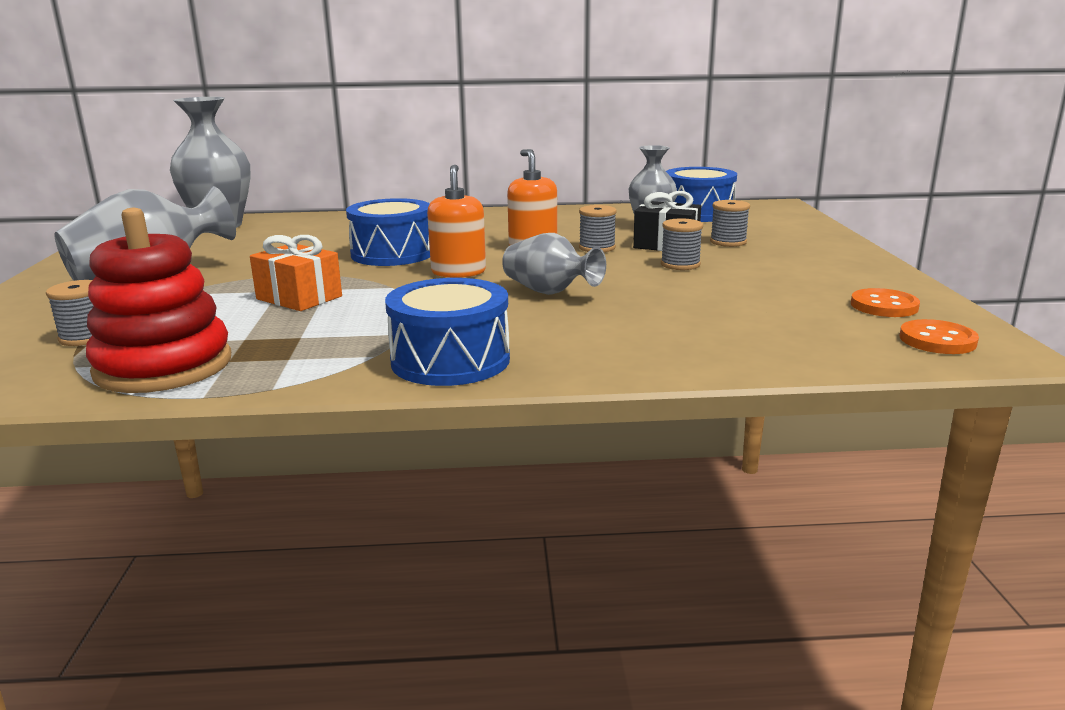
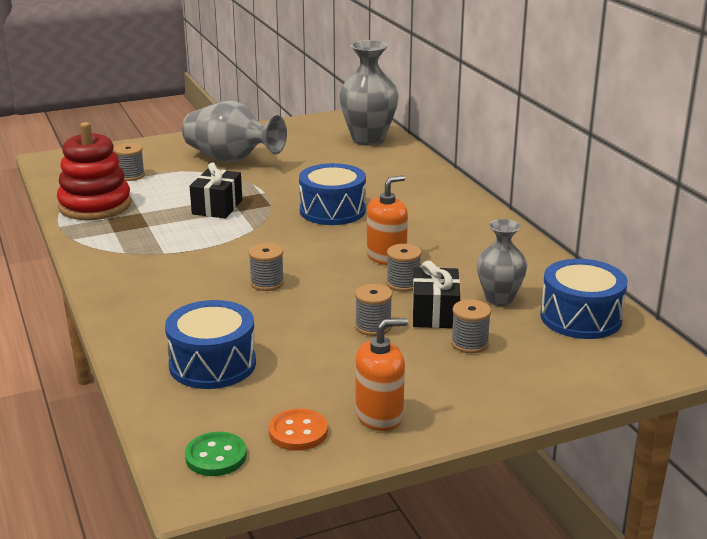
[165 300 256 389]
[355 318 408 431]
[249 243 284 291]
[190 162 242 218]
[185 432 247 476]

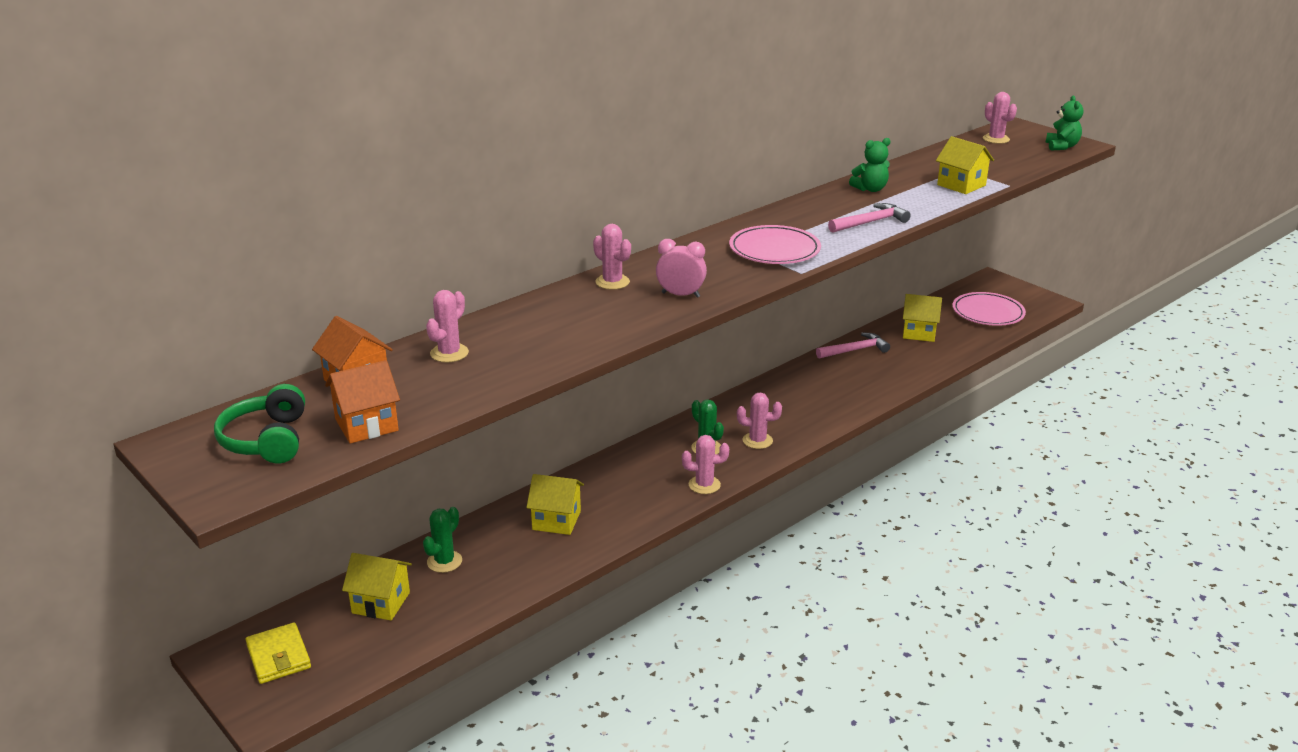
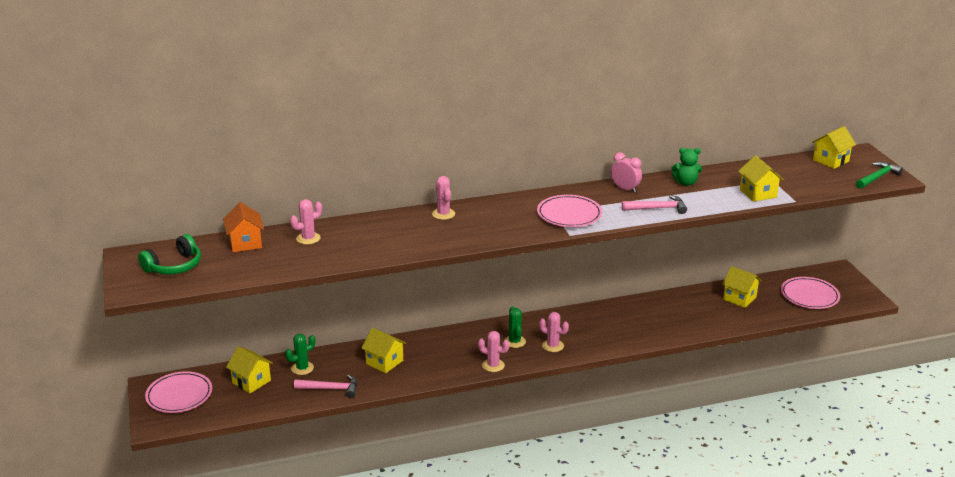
[325 360 400 444] (first image)
[611 152 642 193]
[294 375 357 398]
[145 371 212 413]
[812 126 856 169]
[856 162 903 189]
[138 234 201 275]

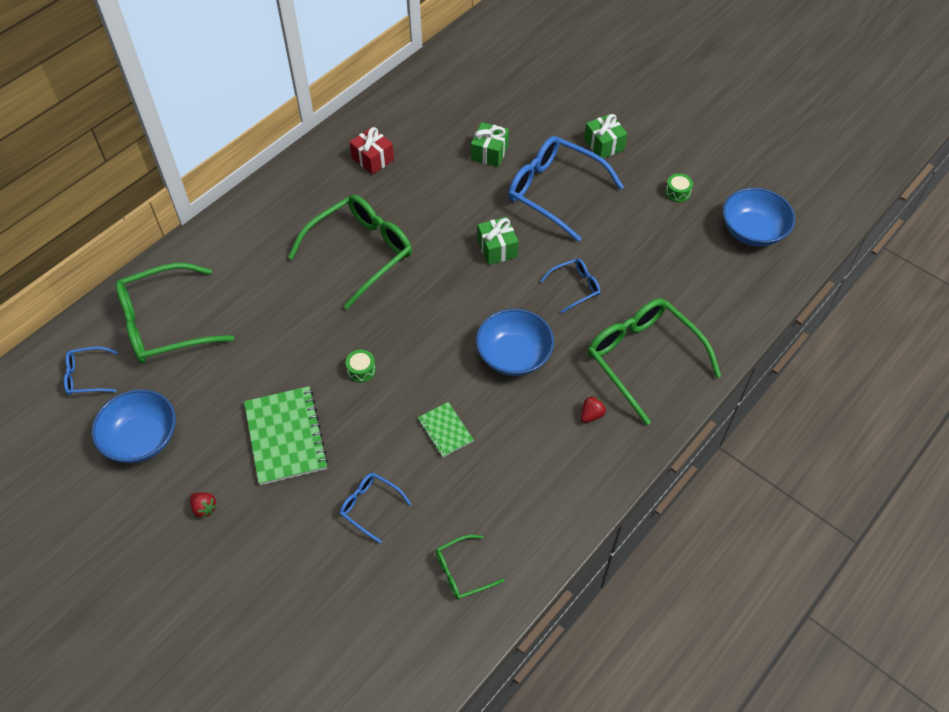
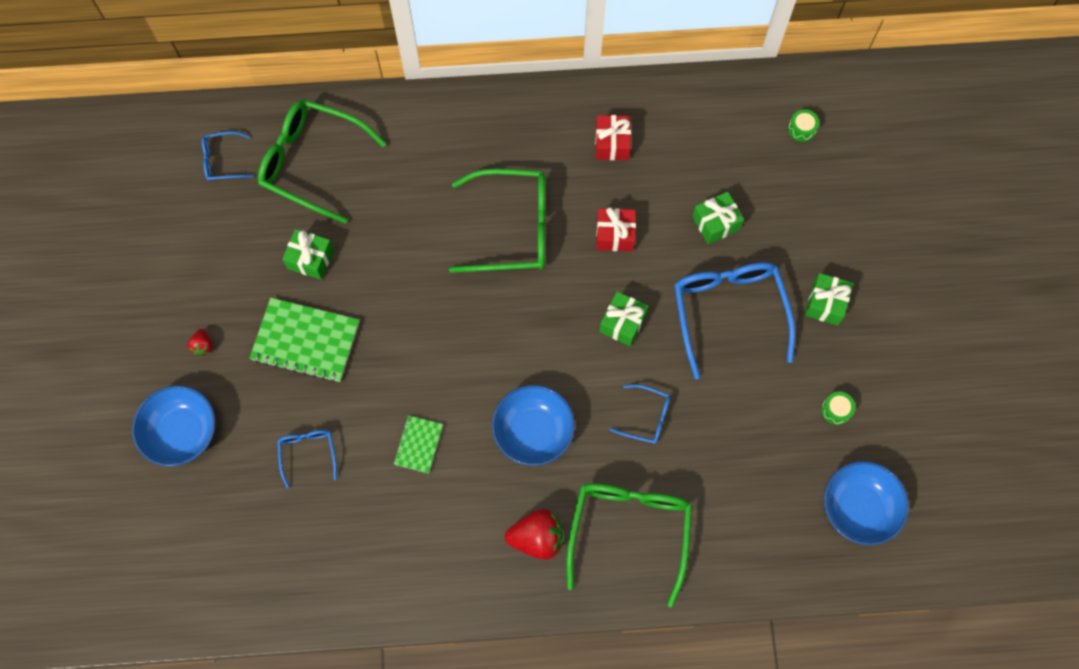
[436 535 504 600] (first image)
[282 229 334 280]
[596 207 636 251]
[132 385 216 466]
[788 109 819 142]
[202 131 254 181]
[250 298 359 382]
[505 509 563 560]

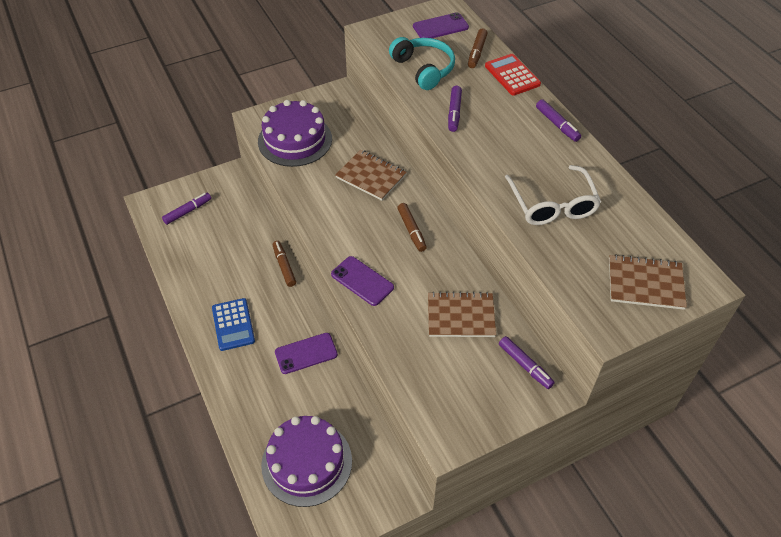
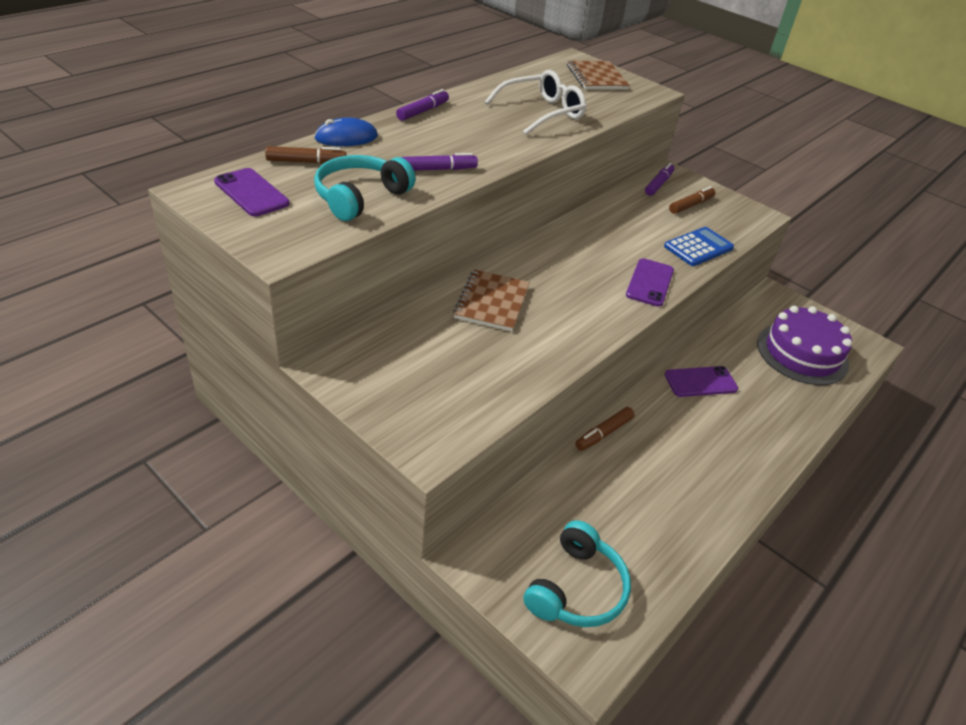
[258 100 332 167] (first image)
[428 292 496 337] (first image)
[664 227 734 266]
[669 186 715 214]
[523 520 631 627]
[314 118 378 146]
[664 366 738 397]

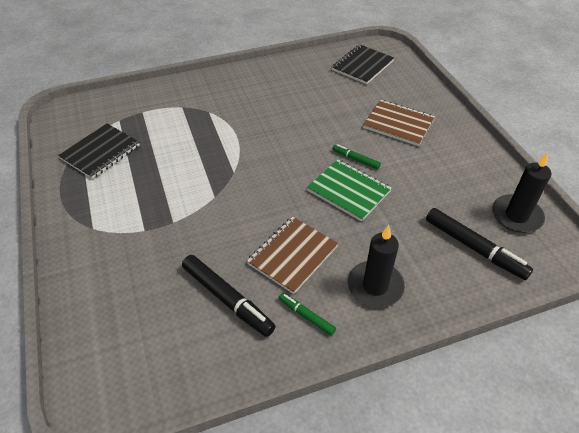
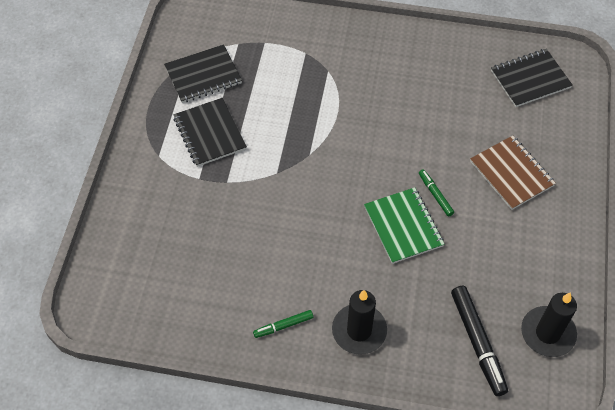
[182 255 276 337] (first image)
[247 216 338 294] (first image)
[173 98 247 167]
[253 310 313 338]

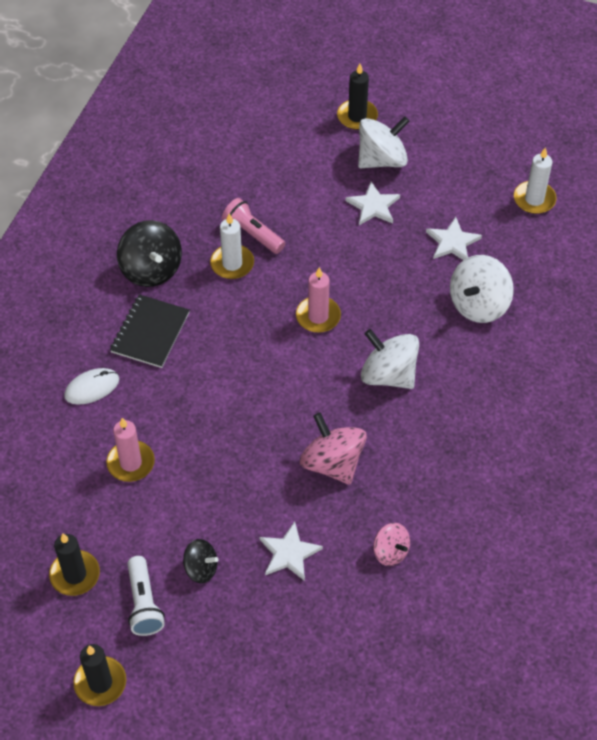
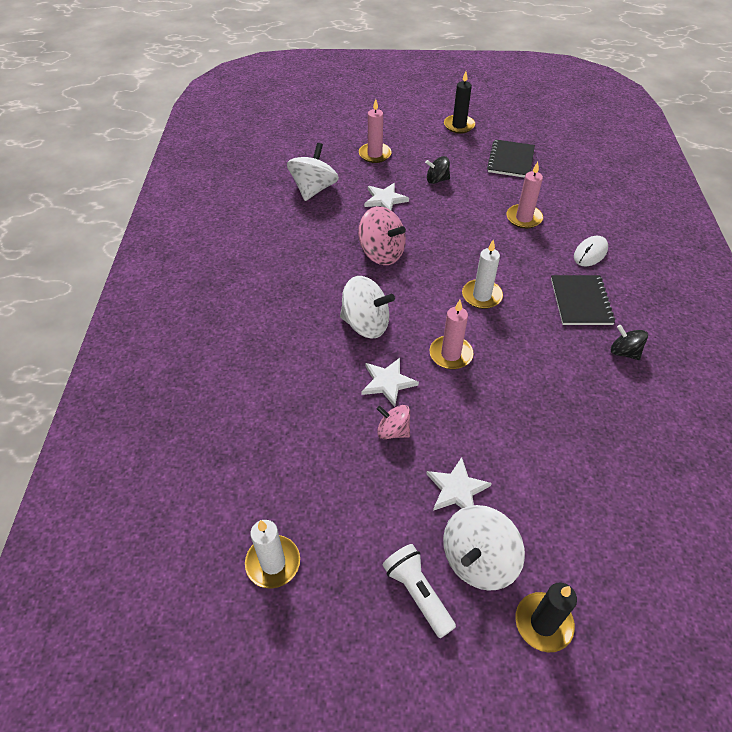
[222 198 285 254] (first image)
[359 99 391 163]
[382 544 456 638]
[462 240 503 309]
[377 405 410 439]
[361 358 419 407]
[287 143 339 201]
[487 139 535 178]
[611 325 648 360]

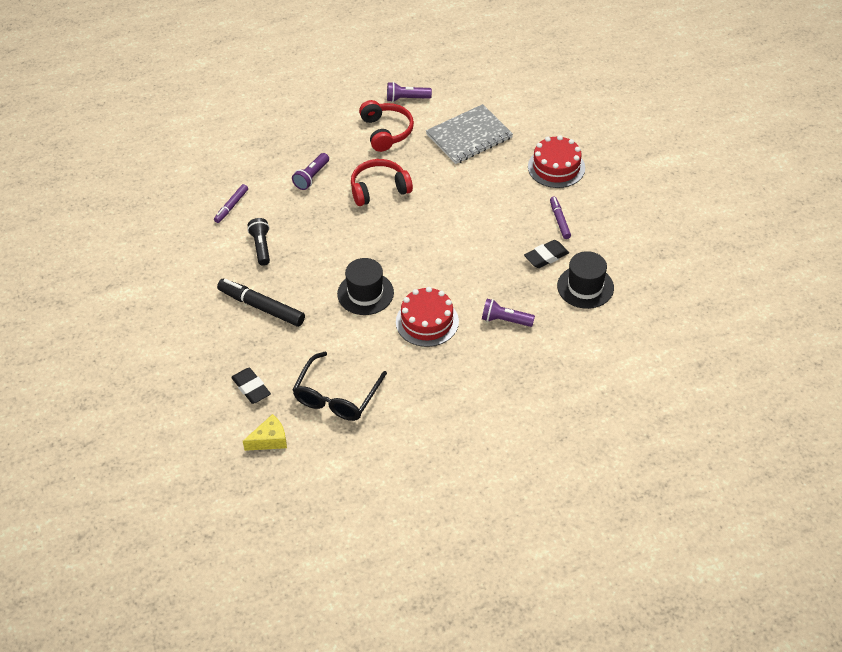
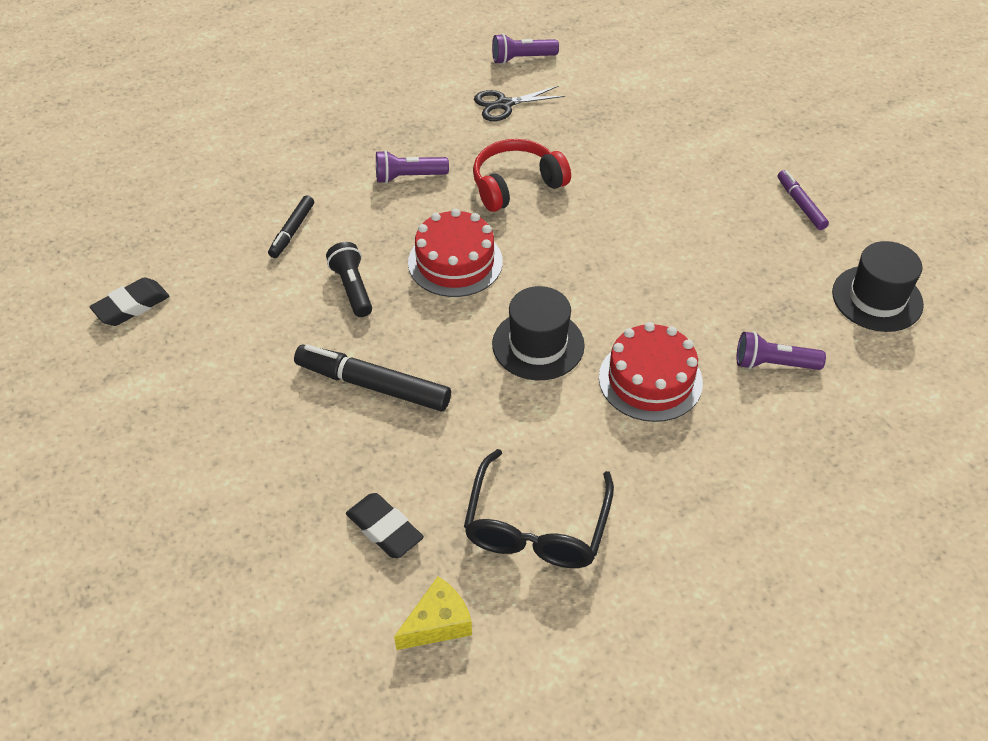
[426 104 513 164] (first image)
[89 278 170 326]
[408 209 503 297]
[474 86 565 121]
[268 195 314 258]
[376 150 449 184]

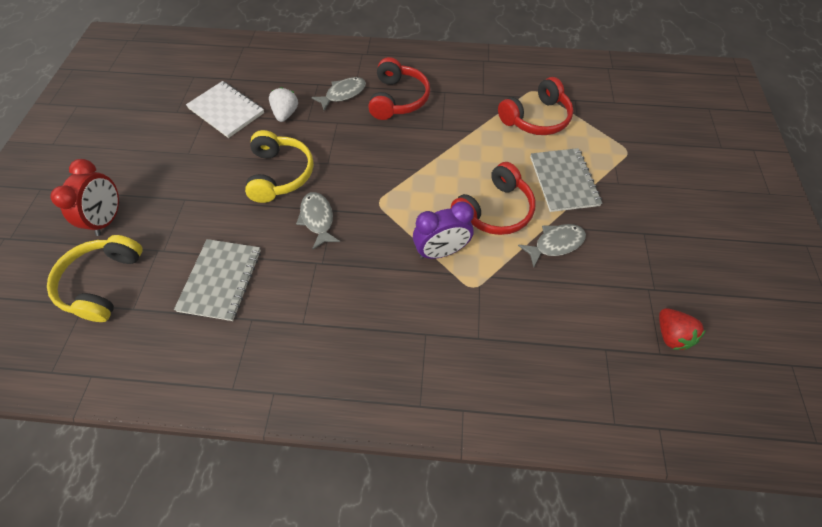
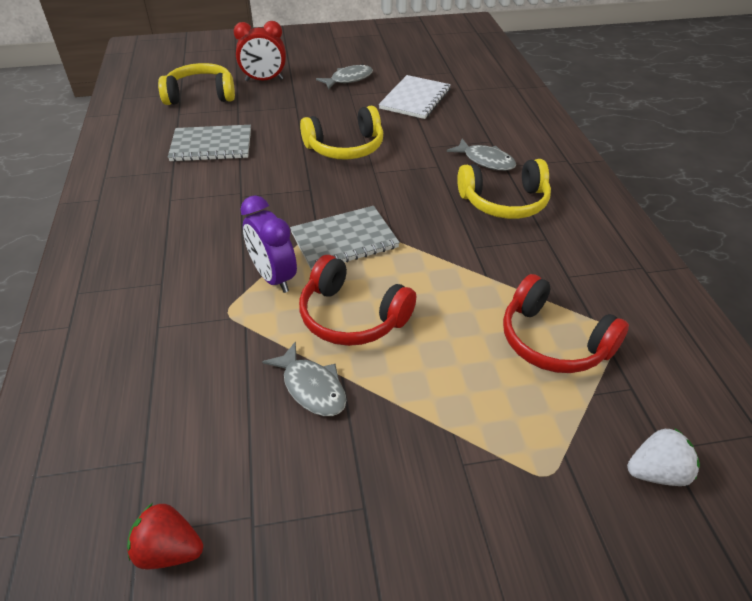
[627 428 700 486]
[316 64 373 90]
[290 206 400 271]
[457 159 551 219]
[127 503 203 569]

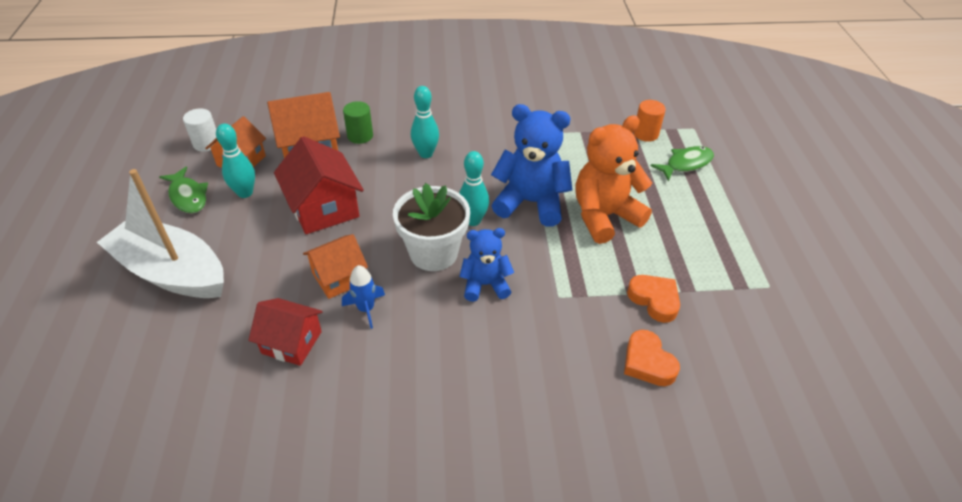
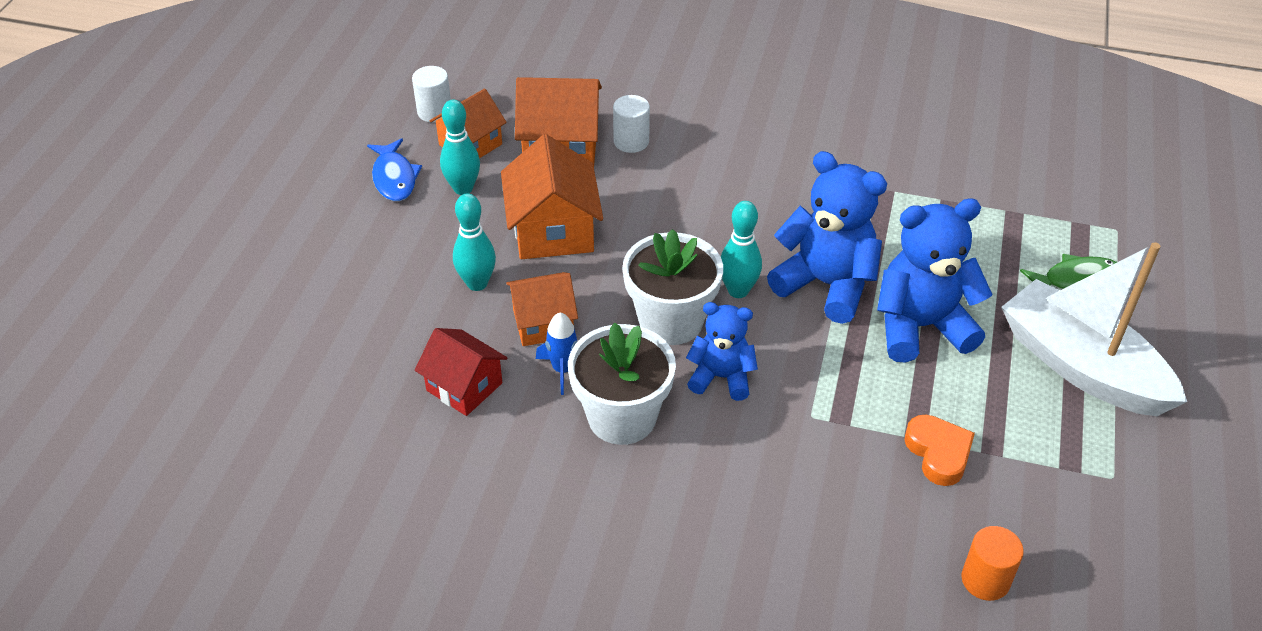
[624 330 680 386] (first image)
[568 322 676 445]
[1001 242 1187 416]
[453 193 496 291]
[961 526 1024 601]
[367 138 422 201]
[501 134 603 259]
[613 95 650 153]
[877 199 993 363]

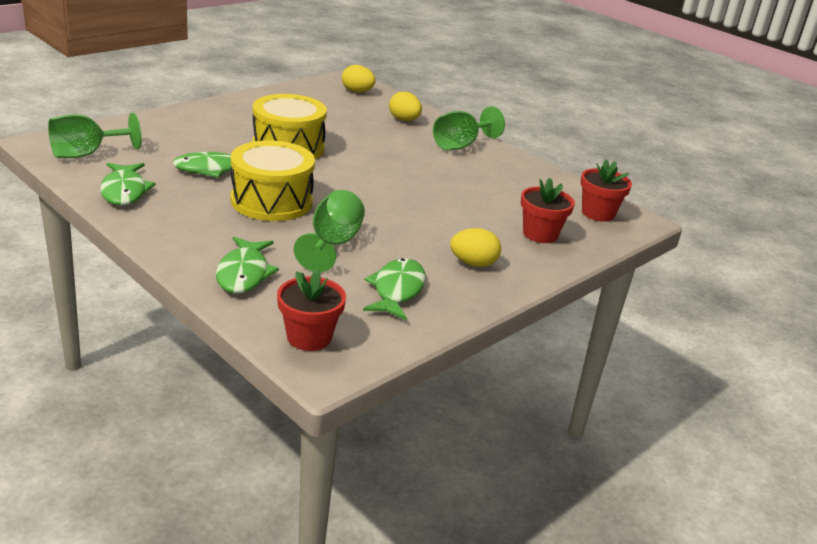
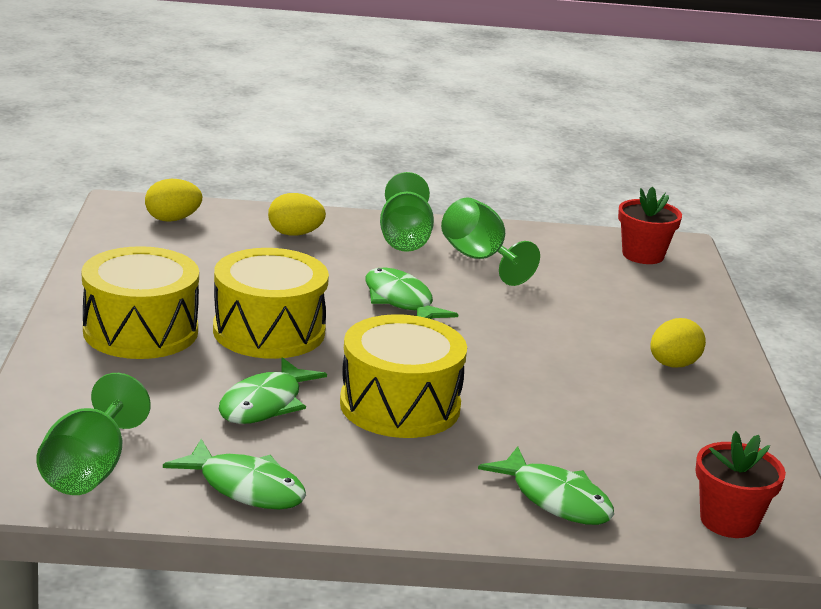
[521 178 575 243] (first image)
[82 246 199 359]
[441 197 540 286]
[365 268 458 319]

